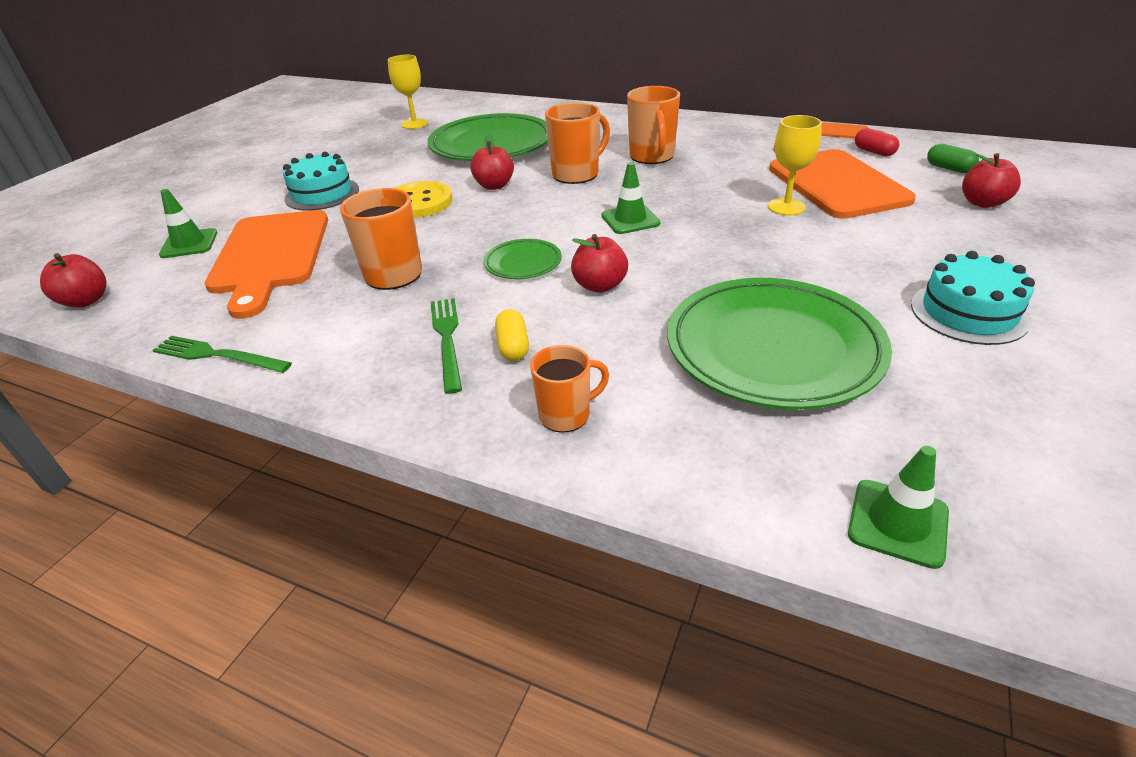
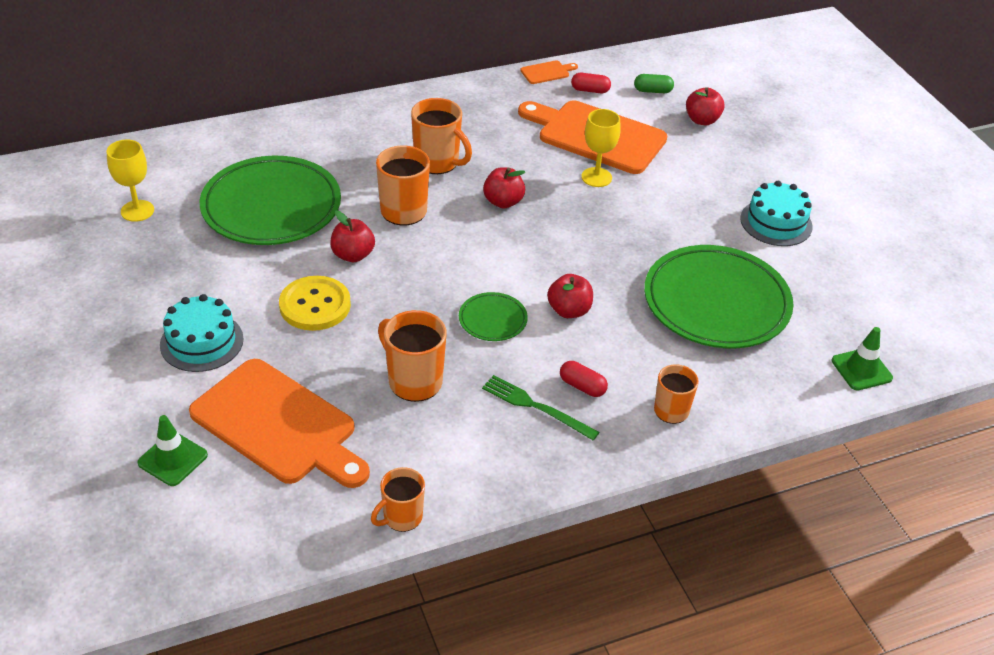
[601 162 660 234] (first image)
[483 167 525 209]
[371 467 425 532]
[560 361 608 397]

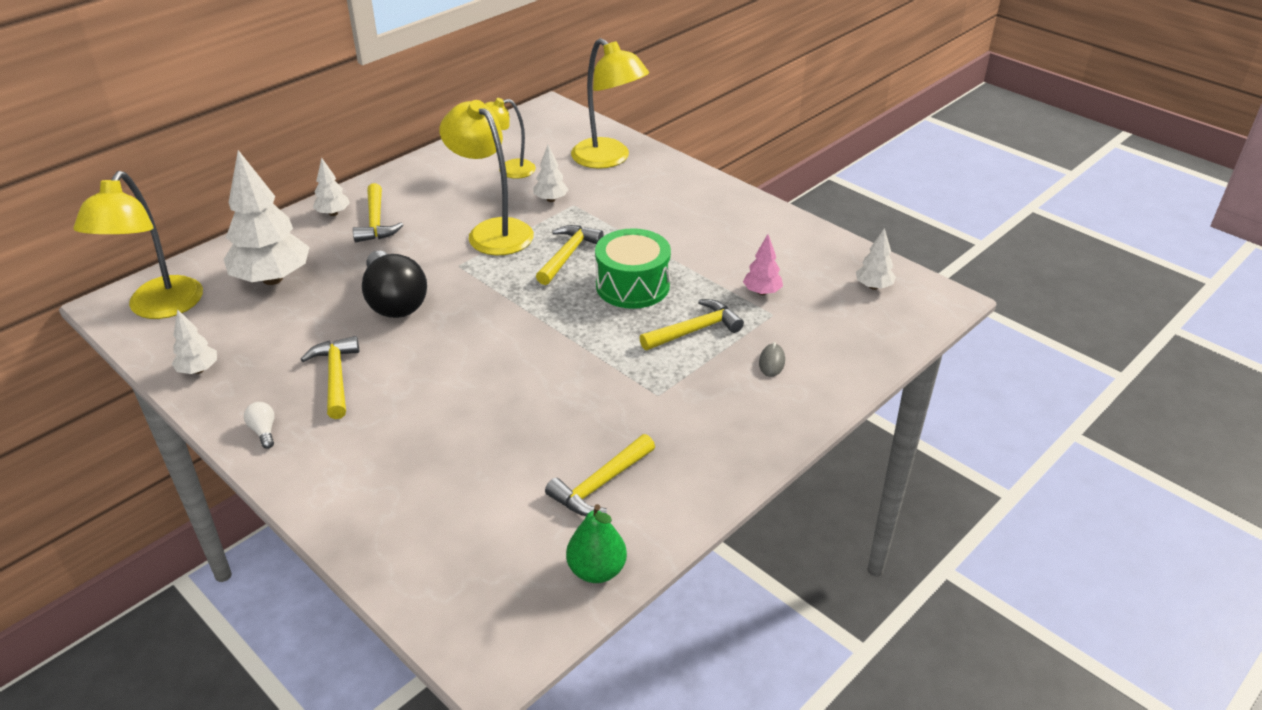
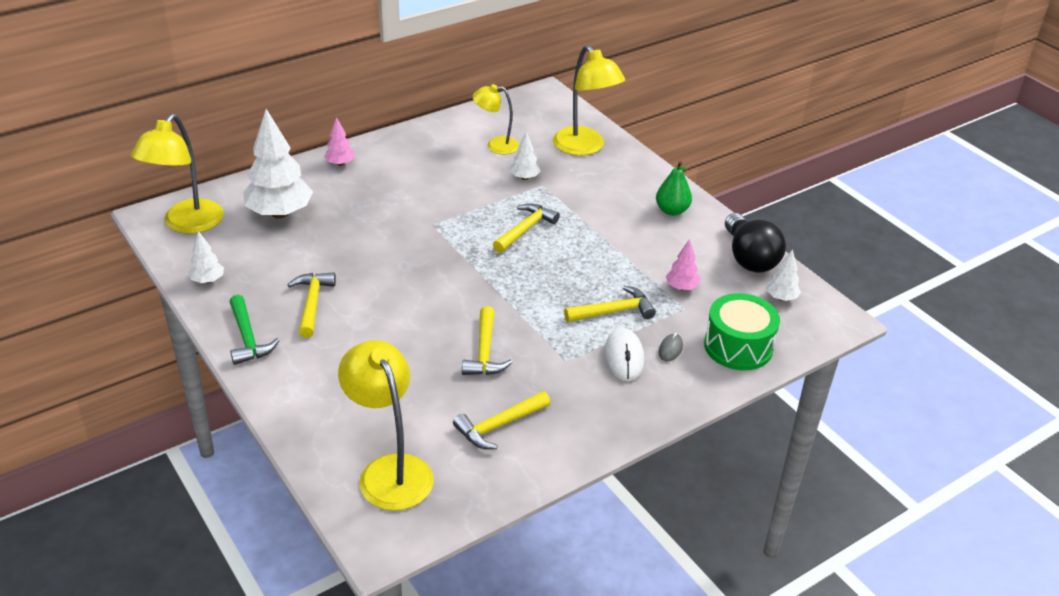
[604 328 644 381]
[462 306 513 375]
[725 213 786 273]
[338 340 434 511]
[656 161 692 216]
[704 293 780 370]
[230 295 280 365]
[324 117 355 166]

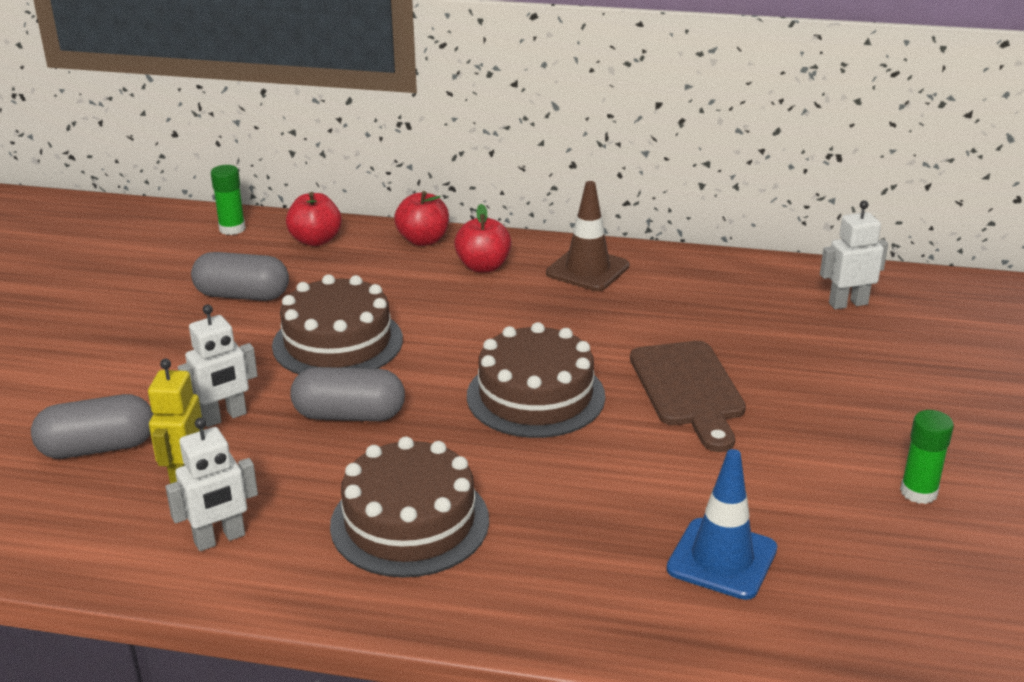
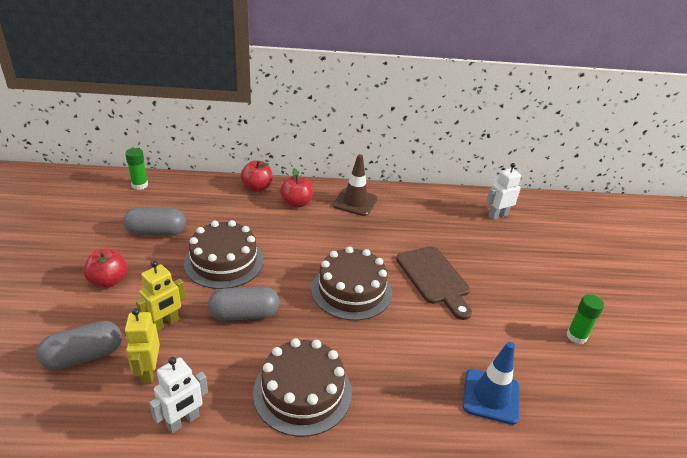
[83 248 128 288]
[136 261 186 332]

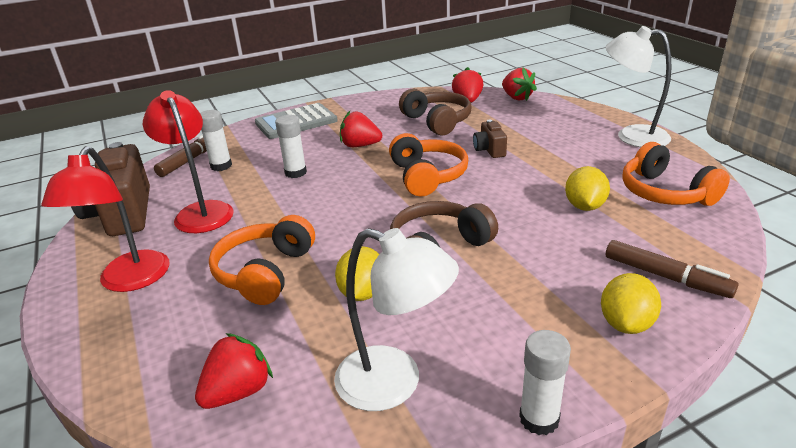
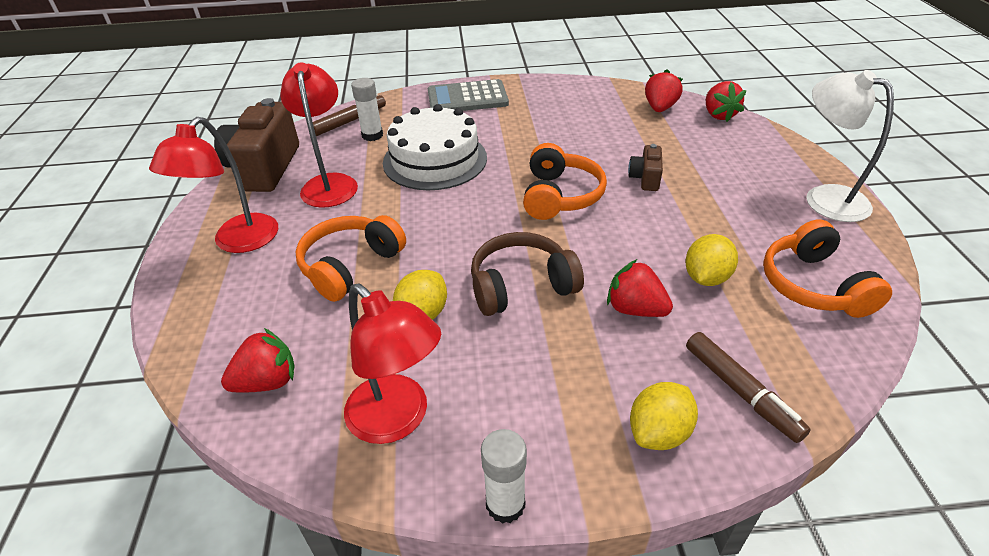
[399 89 471 136] (first image)
[607 259 673 317]
[383 104 487 190]
[344 283 441 444]

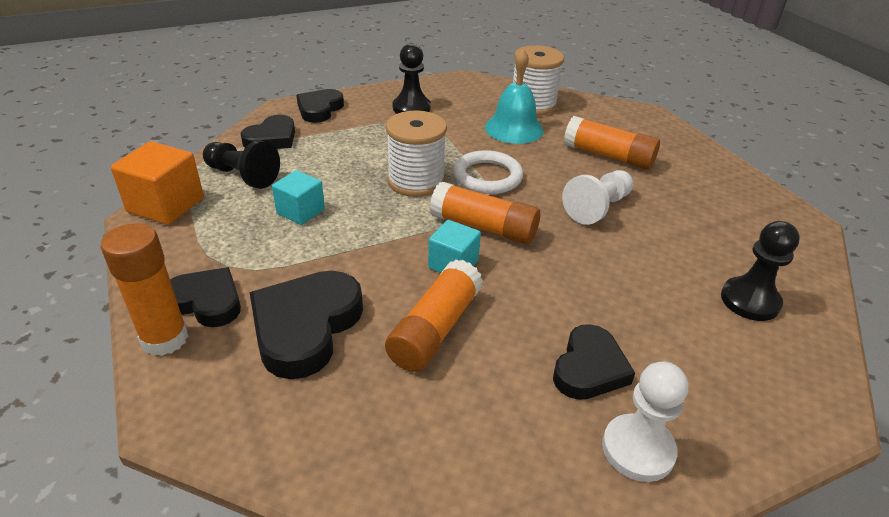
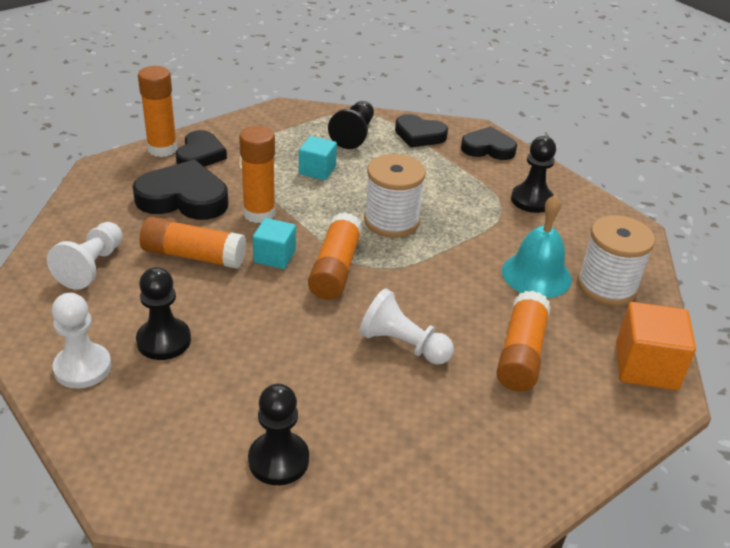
[453 150 523 194] (first image)
[47 222 123 290]
[239 126 275 223]
[616 302 696 390]
[136 267 191 360]

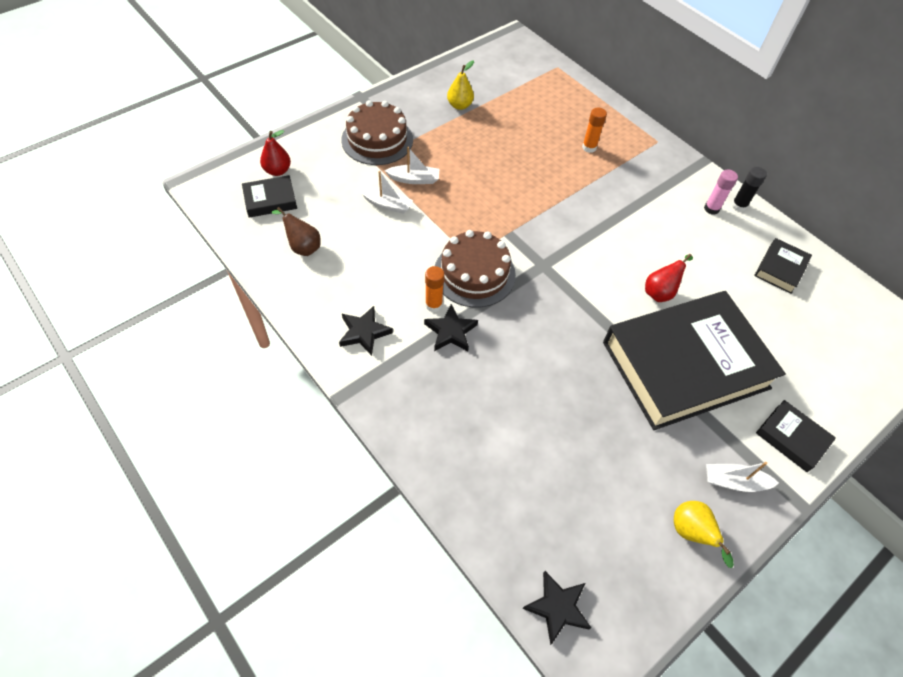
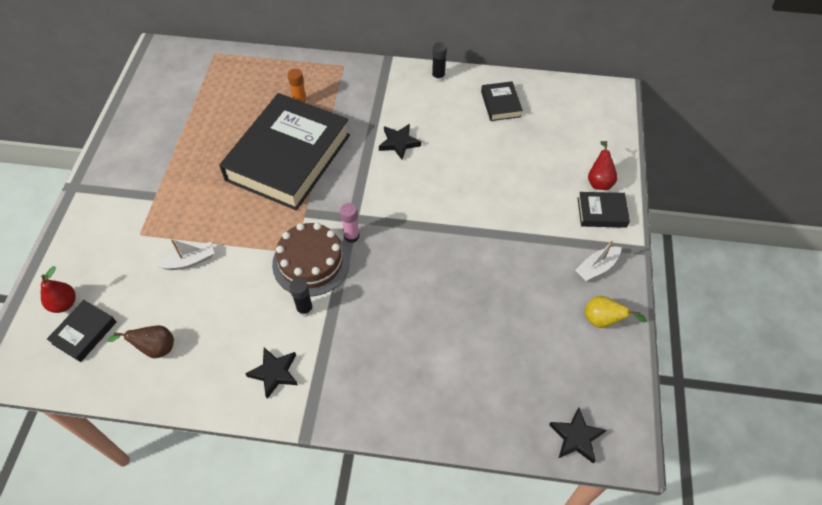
[341 100 413 165] (first image)
[385 147 439 184] (first image)
[447 61 474 110] (first image)
[379 124 421 160]
[219 93 350 211]
[588 141 617 190]
[340 203 359 243]
[289 278 313 317]

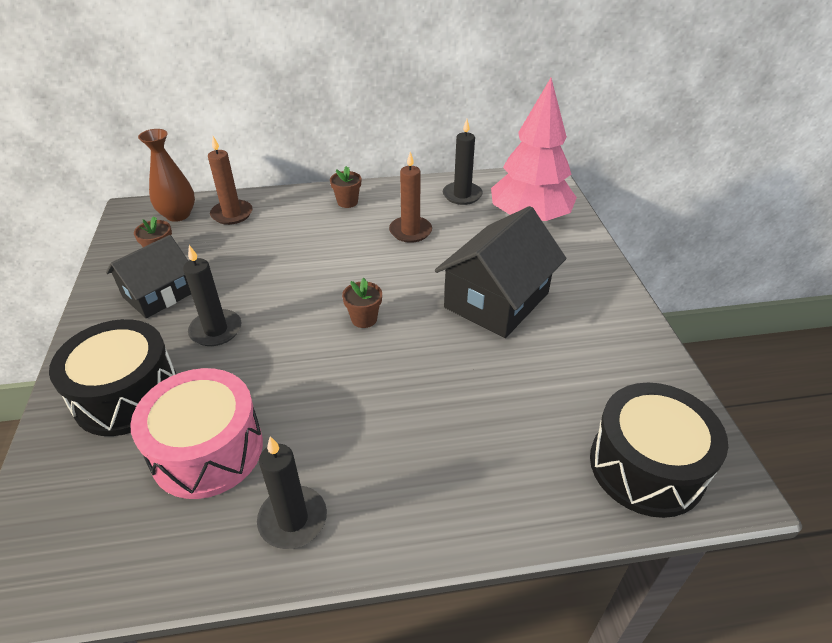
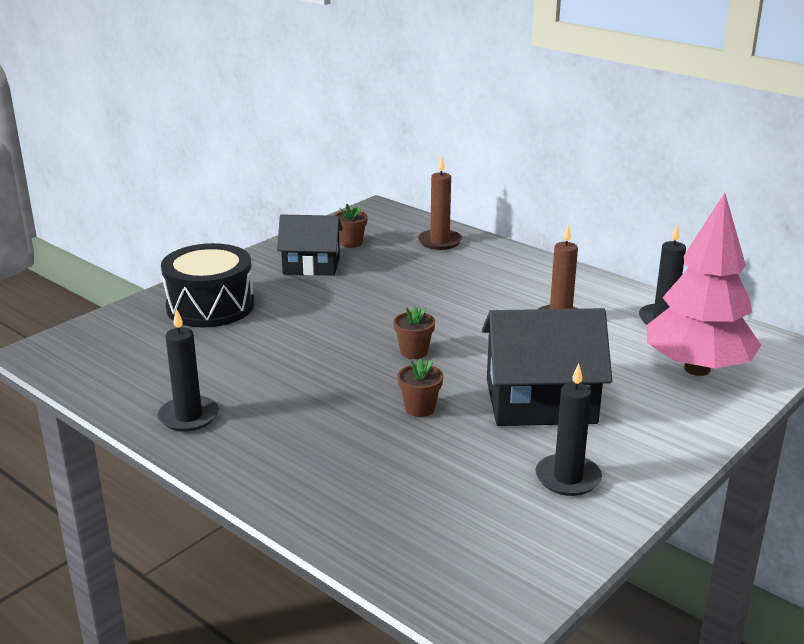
[130 368 263 499] (first image)
[138 129 195 222] (first image)
[590 383 728 518] (first image)
[535 364 602 496]
[397 359 443 417]

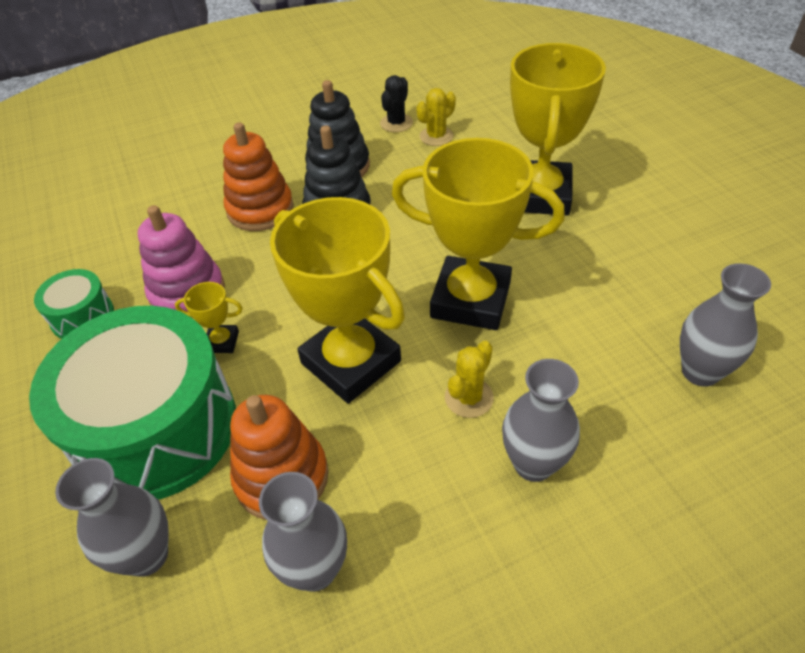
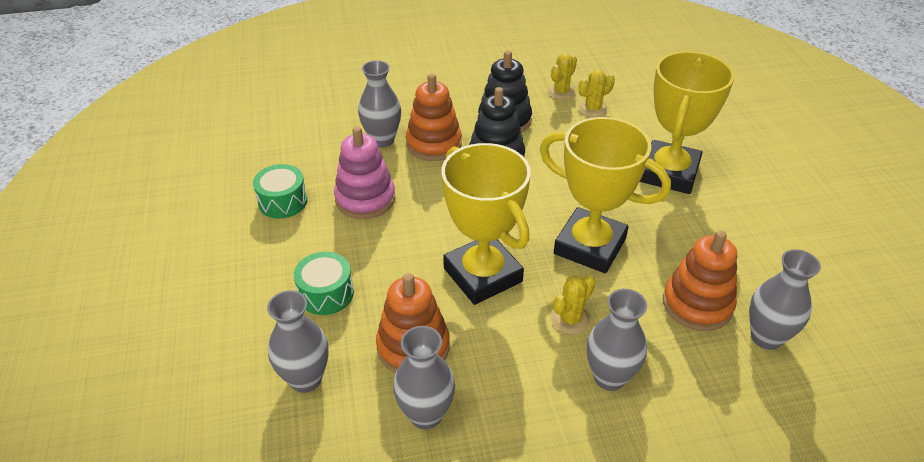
[175 282 243 353] (first image)
[358 60 401 148]
[663 230 737 331]
[547 53 577 100]
[294 252 354 315]

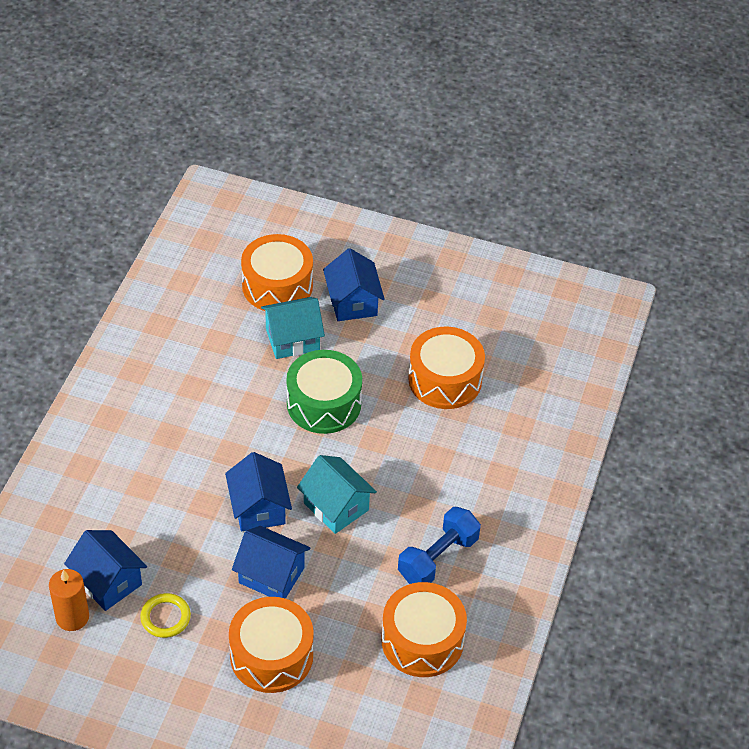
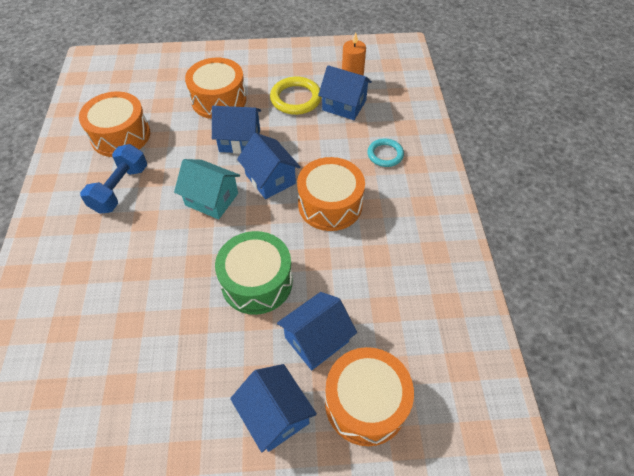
[367 139 404 167]
[297 157 365 231]
[277 292 357 370]
[270 77 322 115]

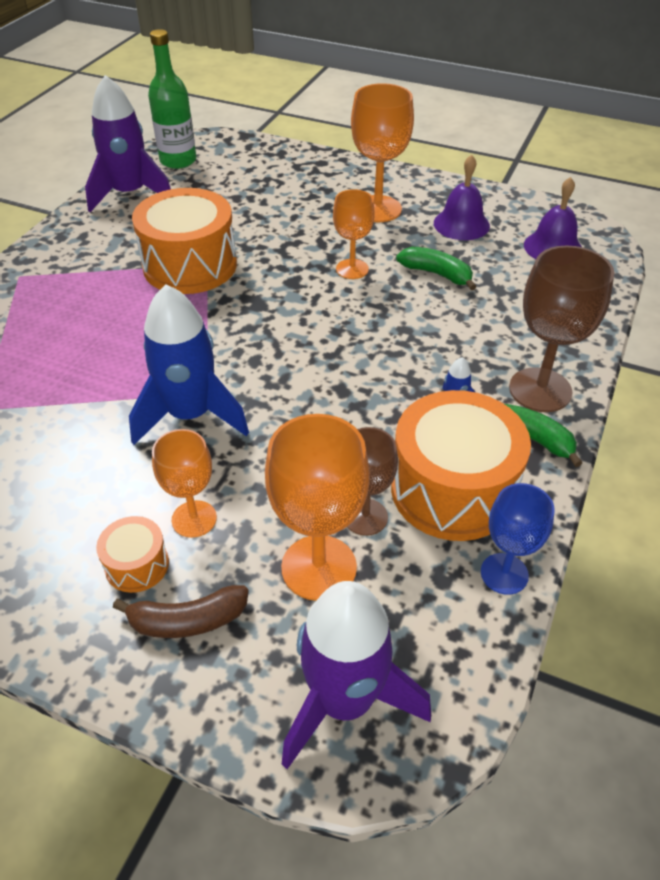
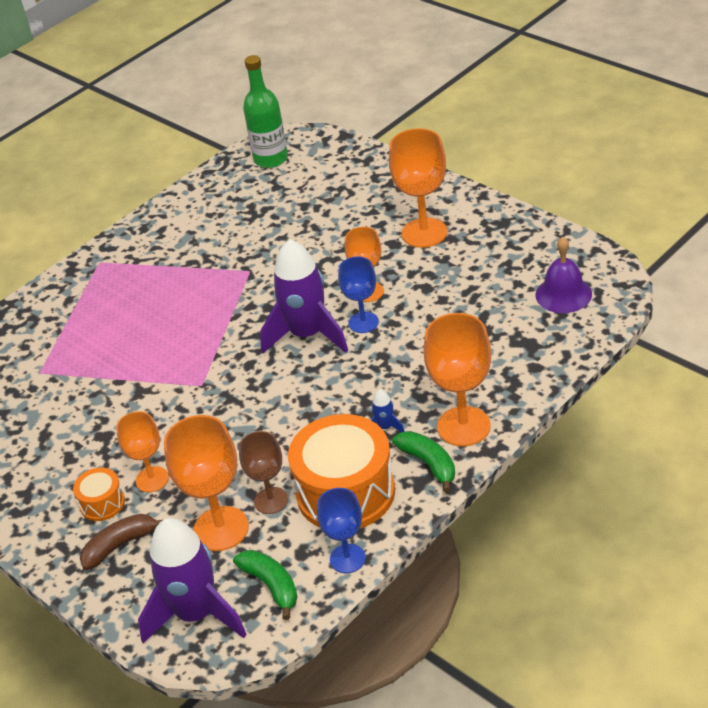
[129 284 249 445] (first image)
[132 188 237 294] (first image)
[434 155 490 240] (first image)
[338 256 379 333]
[260 239 348 354]
[233 550 298 620]
[424 313 491 446]
[80 514 162 570]

